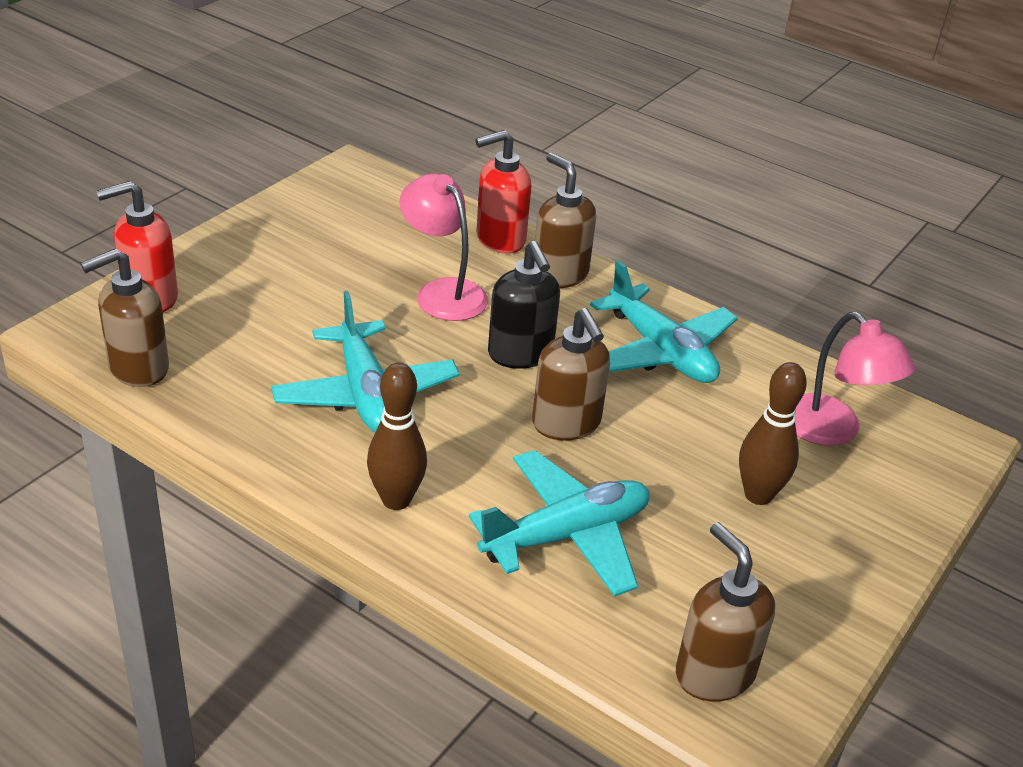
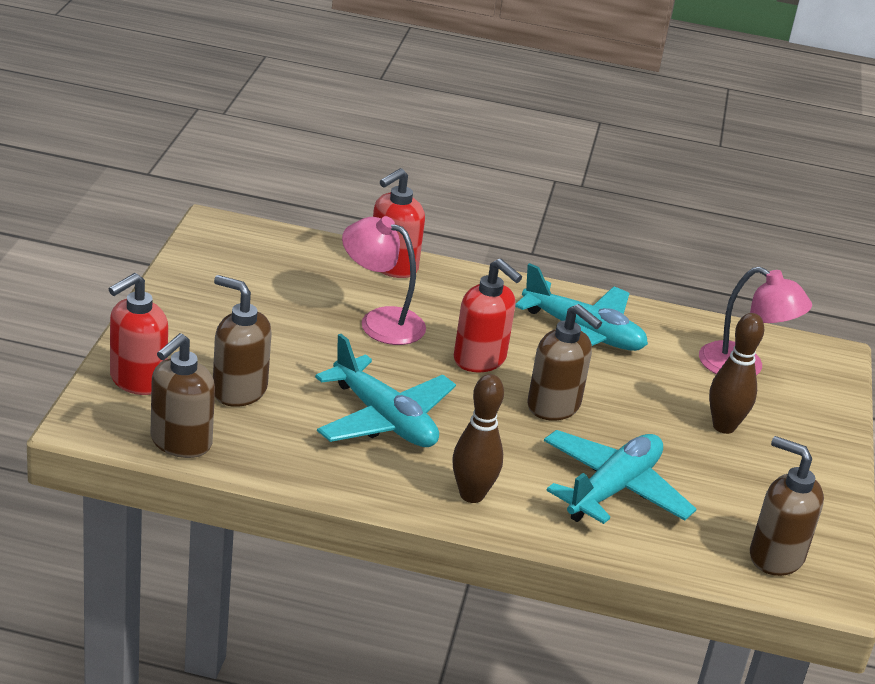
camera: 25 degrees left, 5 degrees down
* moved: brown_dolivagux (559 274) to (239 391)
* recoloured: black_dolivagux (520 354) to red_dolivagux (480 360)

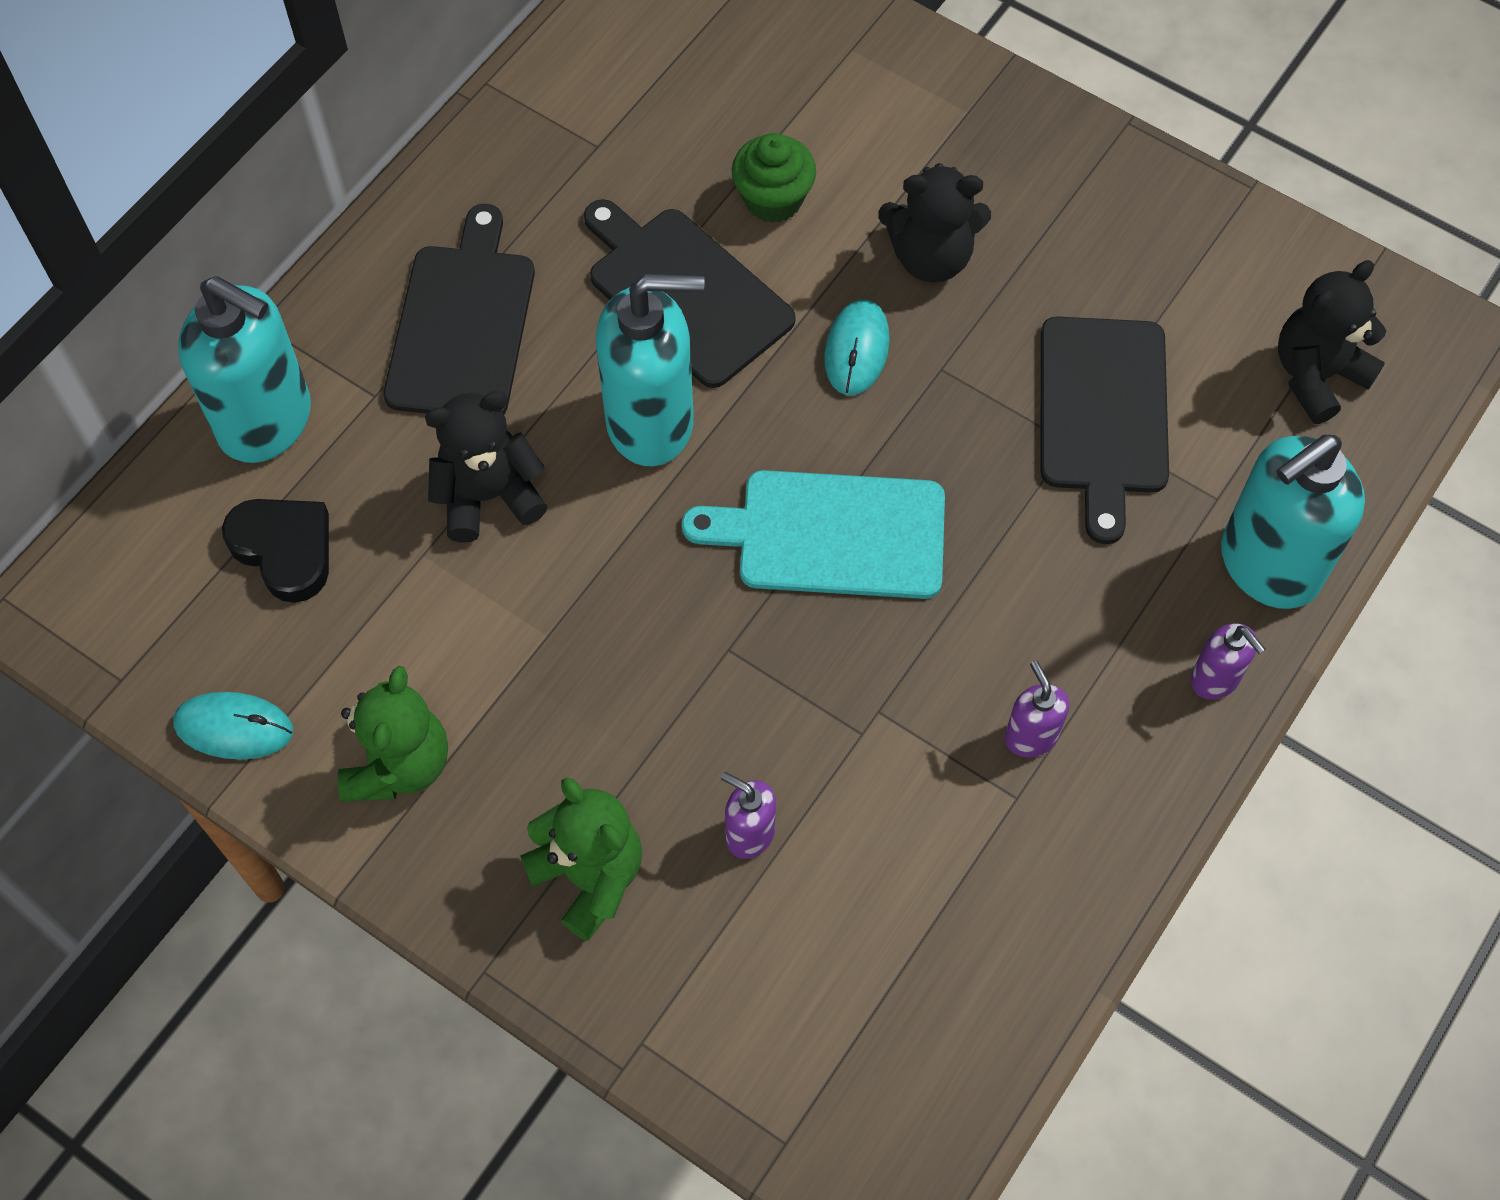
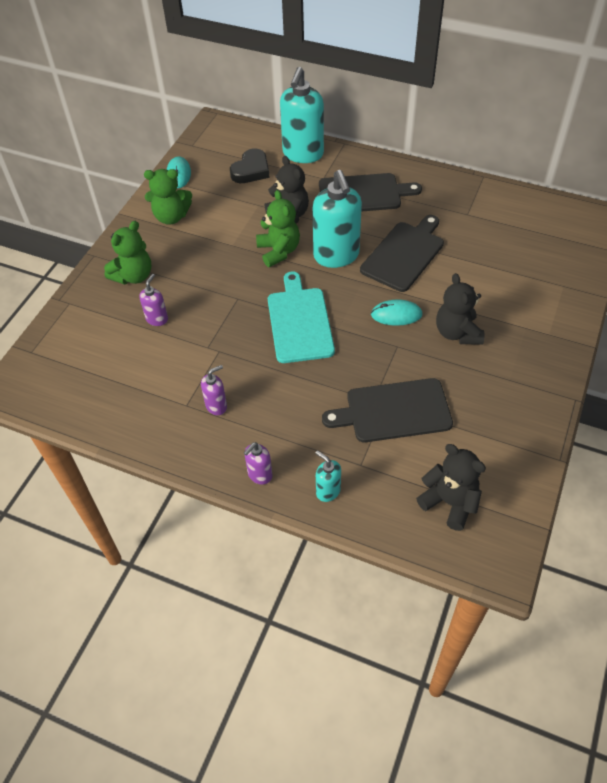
camera: 80 degrees right, 10 degrees down
* removed: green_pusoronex (773 199)
* added: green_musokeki (278 251)
* resized: turquoise_dolivagux (1268 566) = (328 491) x0.47

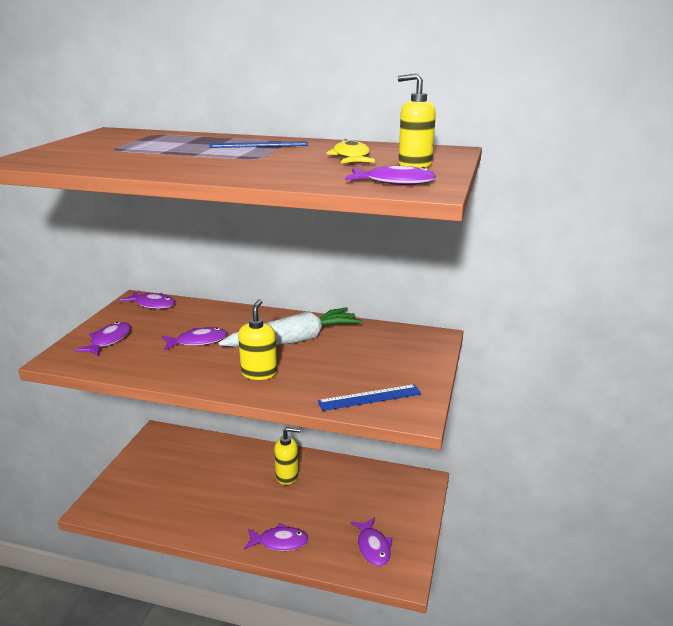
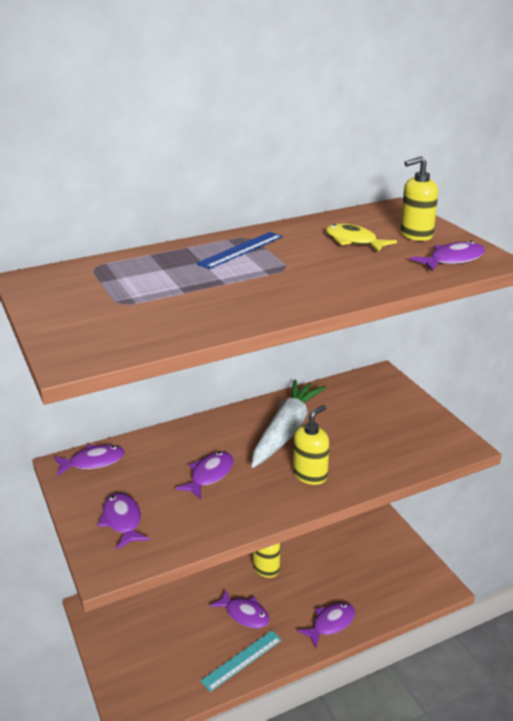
camera: 40 degrees left, 5 degrees up
* removed: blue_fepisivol (369 397)
* added: turquoise_fepisivol (242 660)
* moved: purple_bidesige (373 547) to (244 614)
* turned: yellow_dolivagux (259 373) = (310 475) 75 degrees clockwise

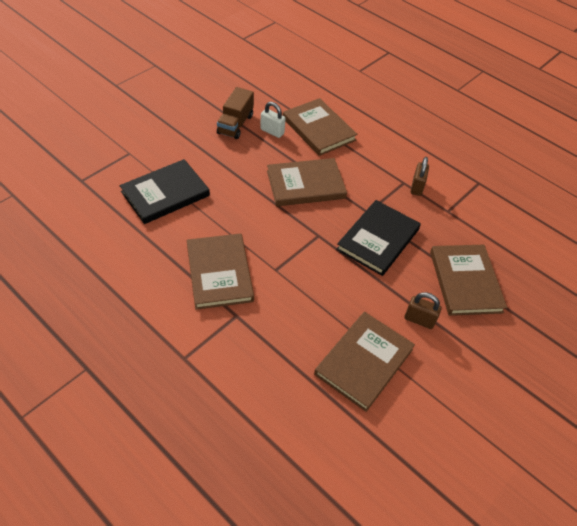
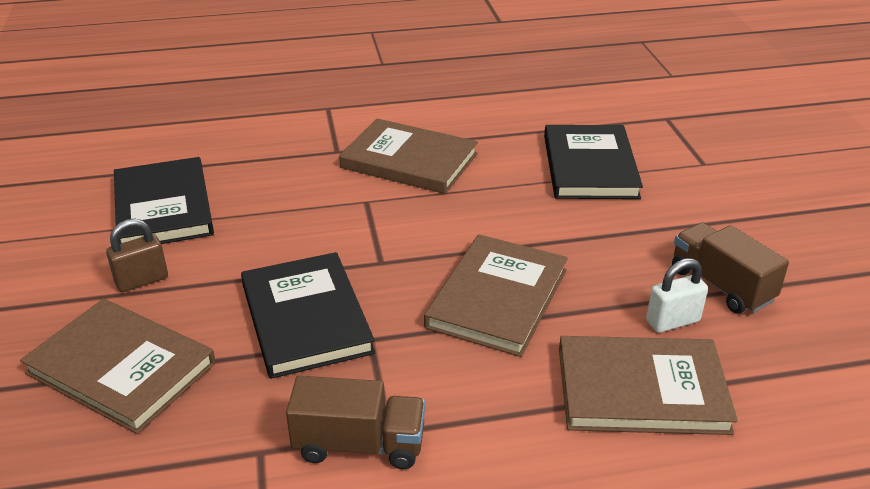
camera: 130 degrees right, 15 degrees down
* replaced: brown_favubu (417 187) to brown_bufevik (359 445)
* recoloured: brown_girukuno (364 362) to black_girukuno (163 207)

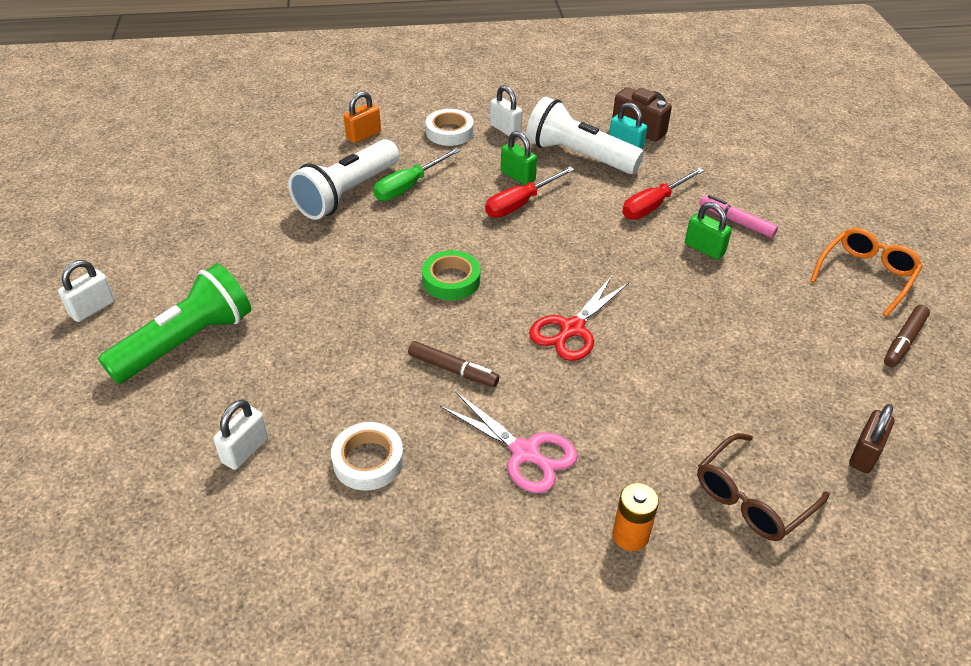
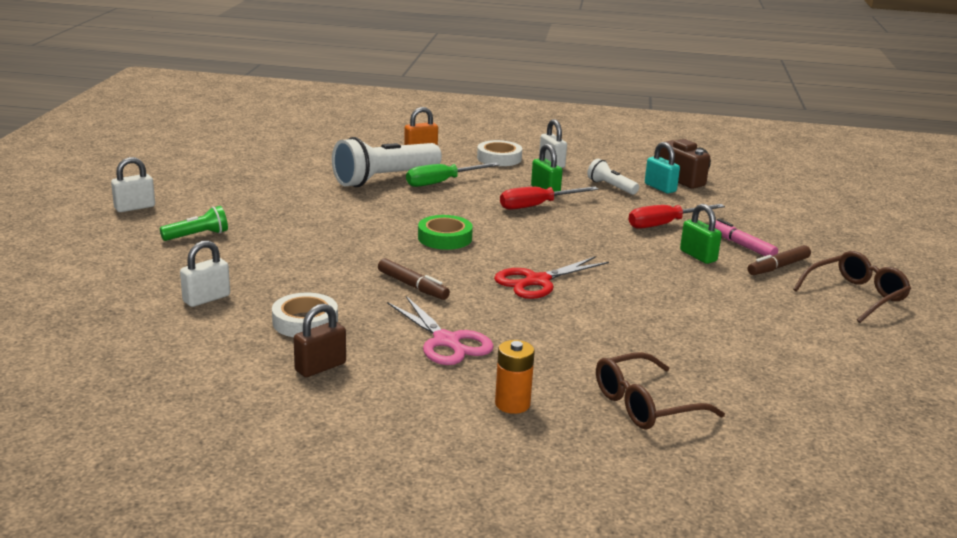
camera: 15 degrees right, 20 degrees down
* moved: brown_favubu (864 454) to (320 367)
* moved: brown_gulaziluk (903 341) to (778 267)
* recoloured: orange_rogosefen (866 275) to brown_rogosefen (856 296)
* resized: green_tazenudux (186 342) = (197 236) x0.50
* resized: white_tazenudux (578 156) = (611 187) x0.50

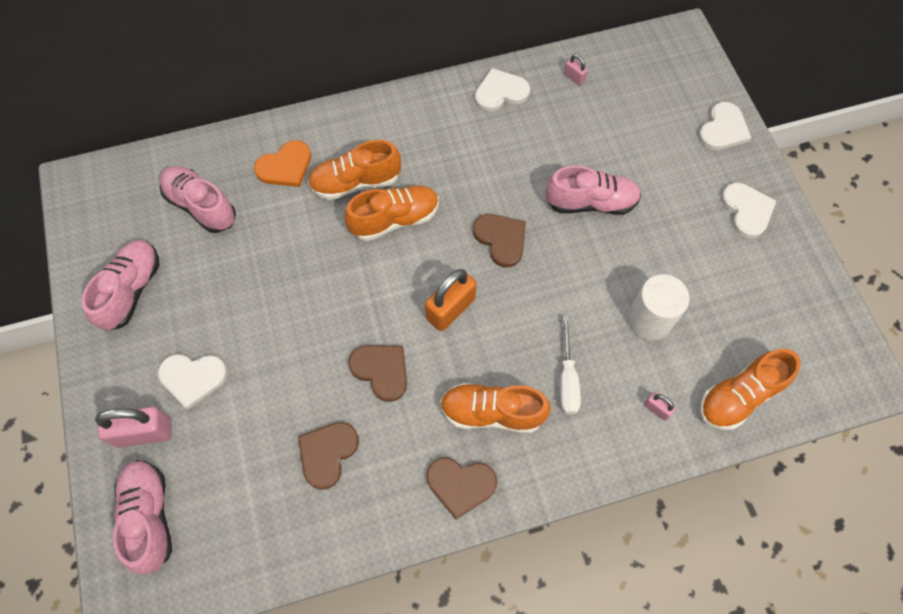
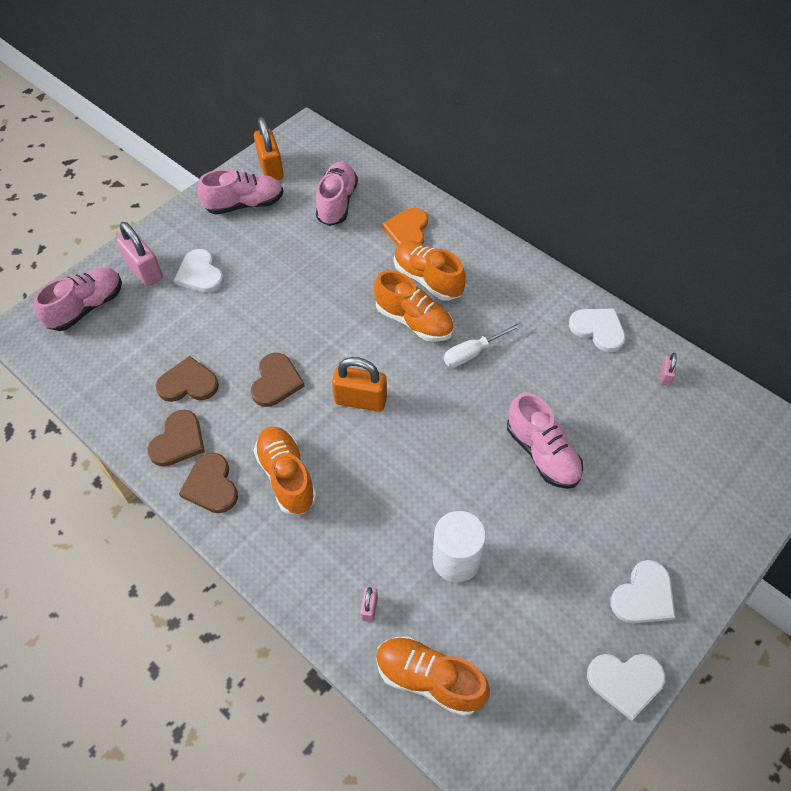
camera: 60 degrees right, 10 degrees down
* added: orange_favubu (271 168)
* moved: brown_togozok (501 239) to (178 441)
* moved: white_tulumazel (567 379) to (473 352)
* moved: white_togozok (723 129) to (625 682)
* turned: orange_togozok (285 166) = (407 230) 75 degrees clockwise

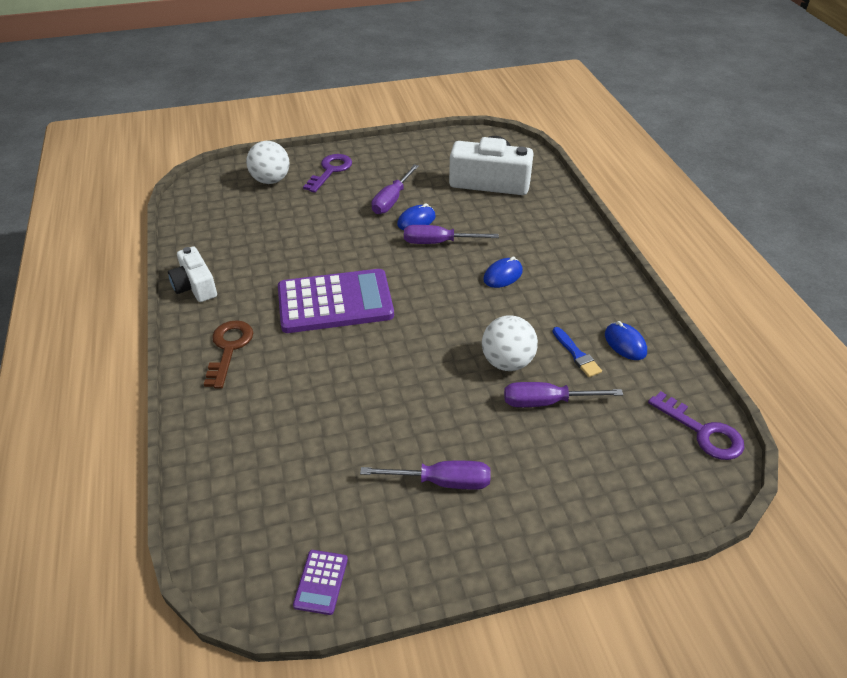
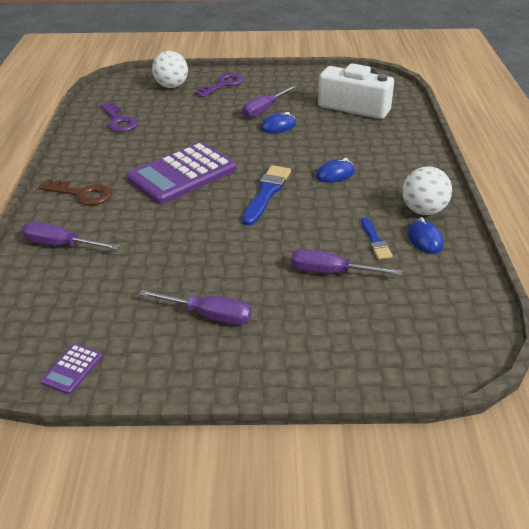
camera: 15 degrees right, 5 degrees down
* removed: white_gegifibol (195 286)
* added: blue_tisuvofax (266 193)
* moved: purple_tulumazel (438 243) to (61 245)
* moved: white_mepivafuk (507 362) to (423 210)
* moved: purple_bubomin (702 432) to (118 121)
* turned: brown_bubomin (229 348) = (82 194) 90 degrees clockwise
* turned: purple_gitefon (335 302) = (182 174) 135 degrees clockwise

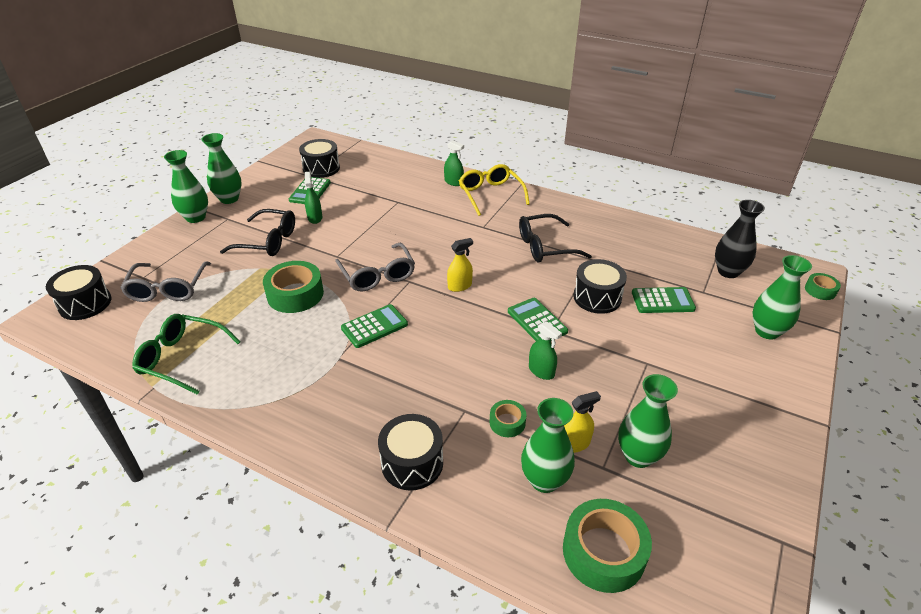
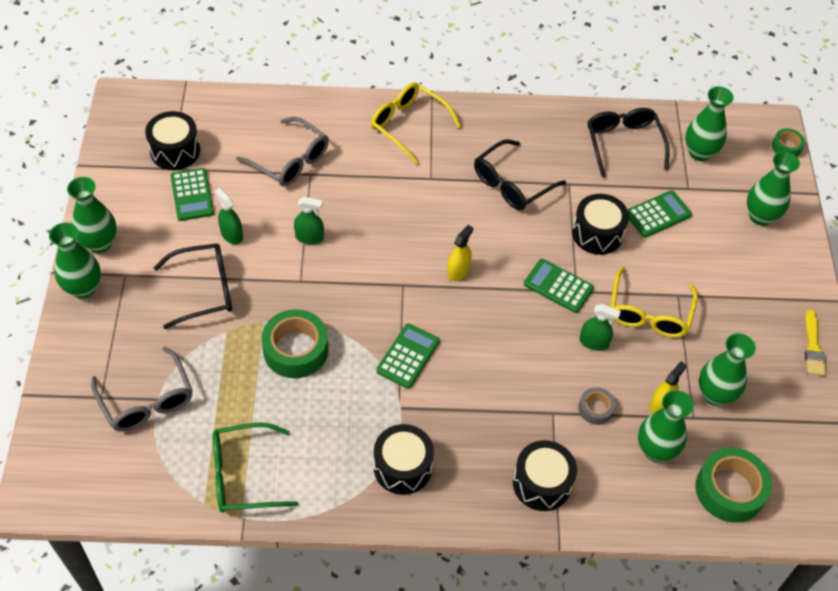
camera: 30 degrees left, 15 degrees up
* added: black_rogosefen (623 143)
* added: yellow_rogosefen (649 313)
* added: yellow_tisuvofax (813 347)
* moved: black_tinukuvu (85 303) to (402 467)
* moved: grey_rogosefen (377 275) to (290 161)
* moved: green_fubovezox (453 182) to (309 237)
* recoloured: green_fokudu (507 422) to grey_fokudu (595 409)
* recoloured: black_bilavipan (728 272) to green_bilavipan (699 153)

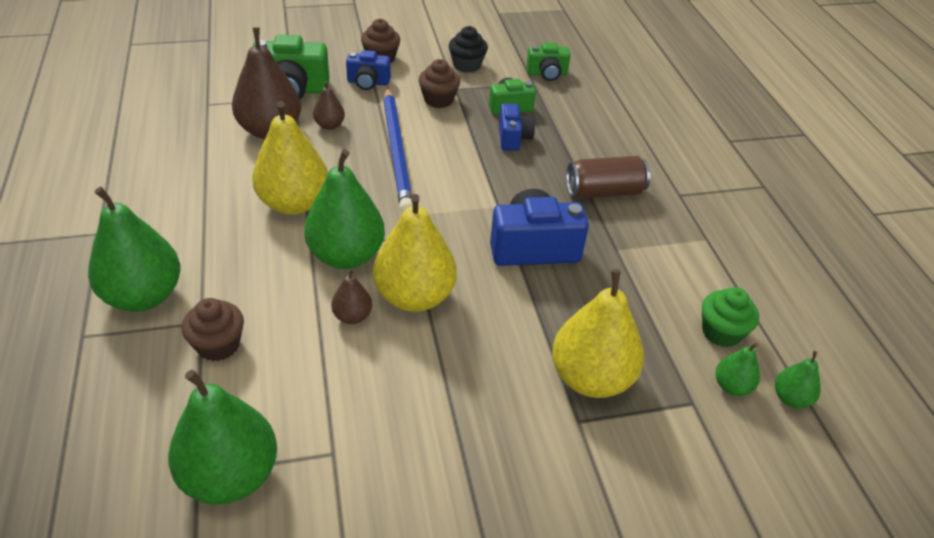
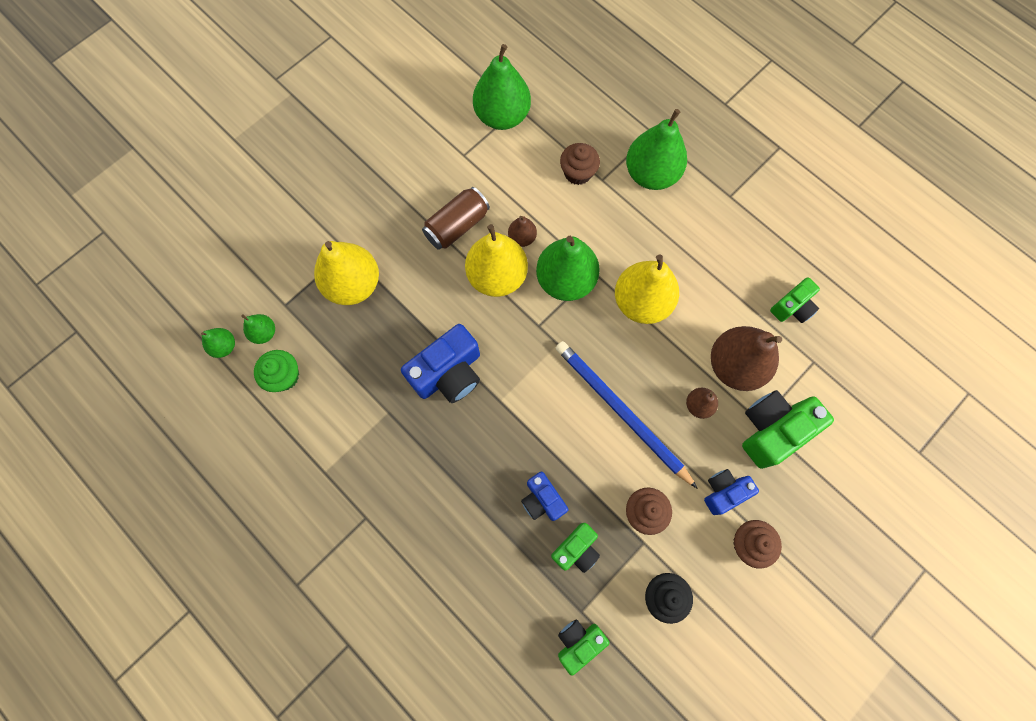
camera: 150 degrees right, 30 degrees up
* added: green_gegifibol (792 307)
* moved: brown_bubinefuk (604 192) to (457 226)

